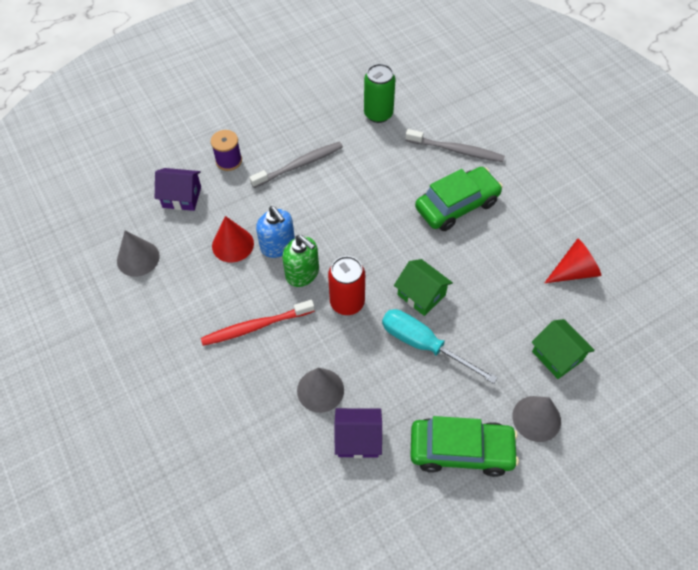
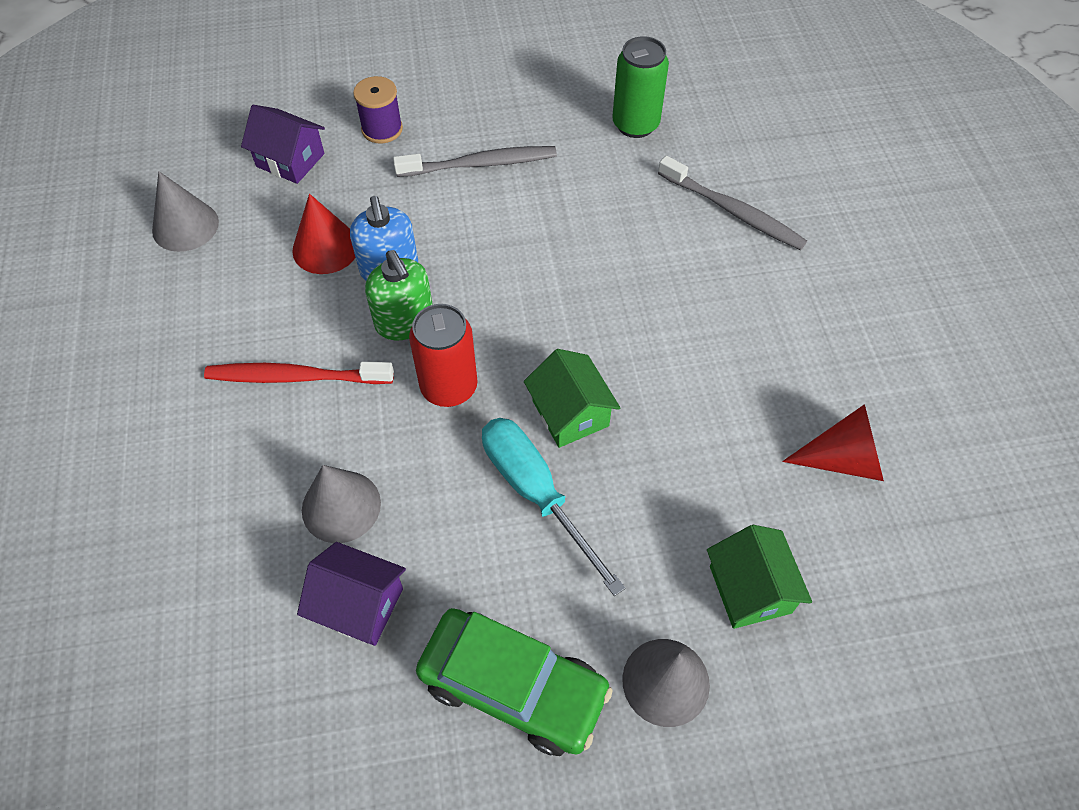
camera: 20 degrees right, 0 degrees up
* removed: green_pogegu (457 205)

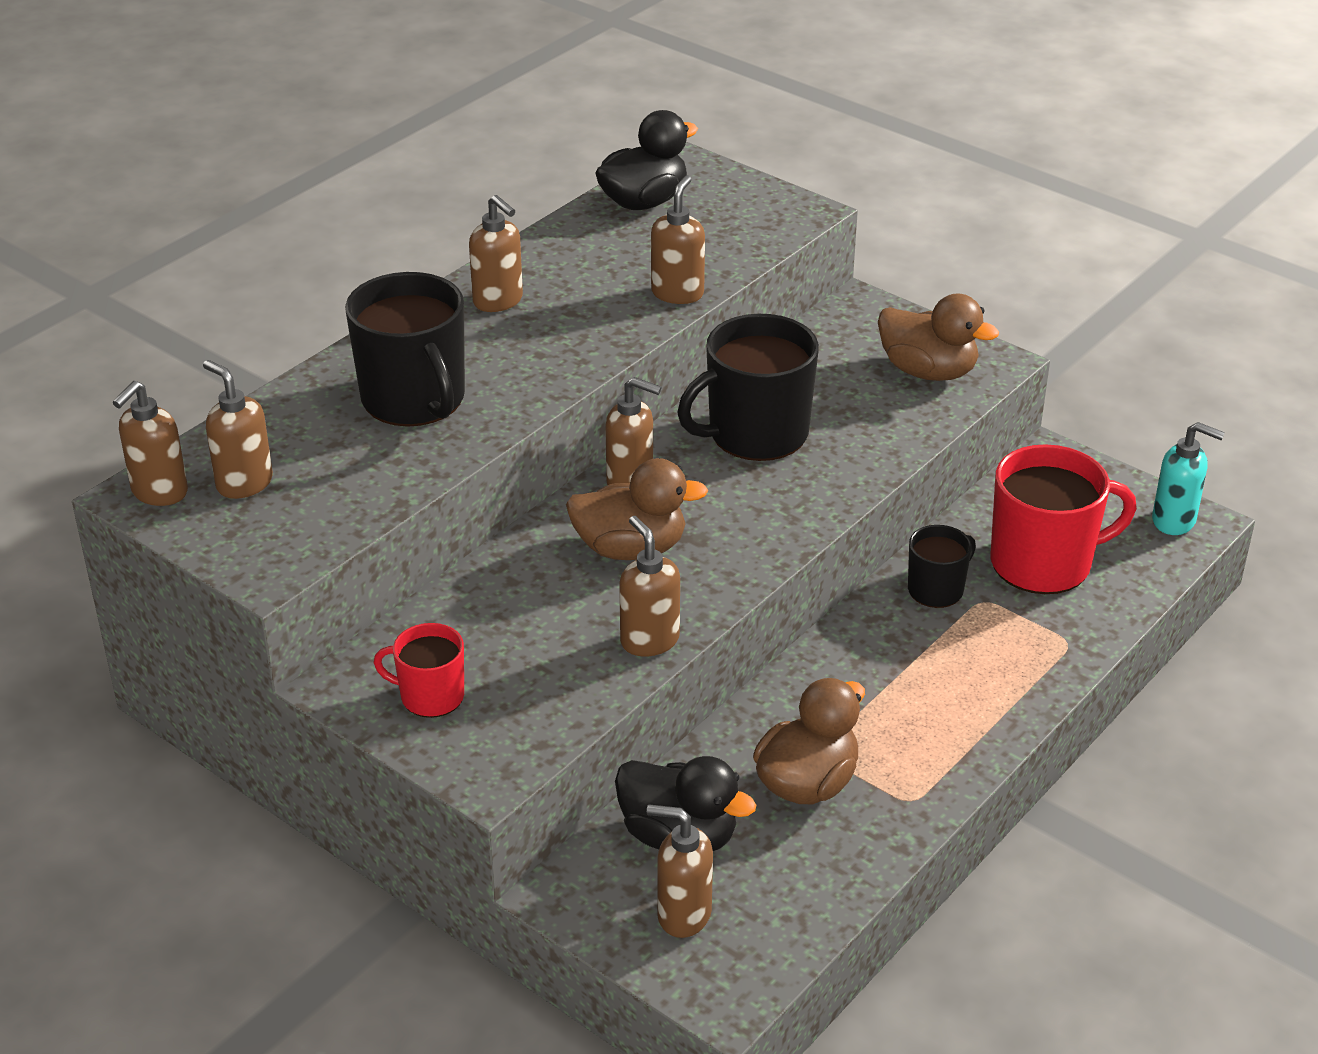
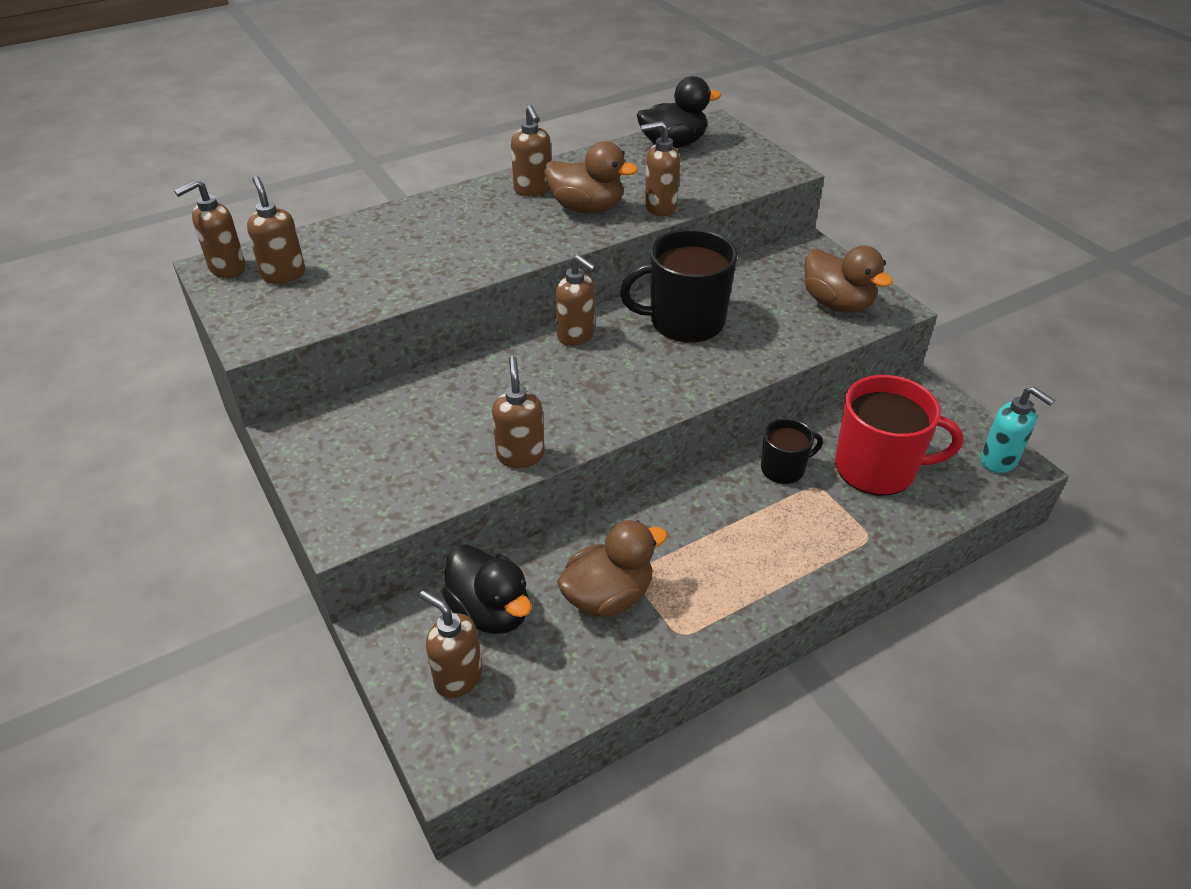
camera: 20 degrees right, 5 degrees up
* removed: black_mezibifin (414 399)
* removed: red_mezibifin (430 696)
* moved: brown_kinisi (631 548) to (587 208)
* turned: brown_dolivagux (677 293) = (659 207) 135 degrees counterclockwise

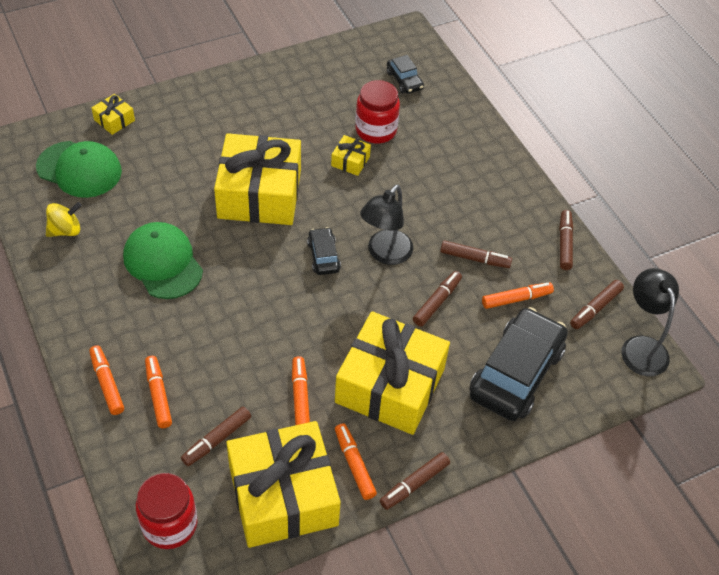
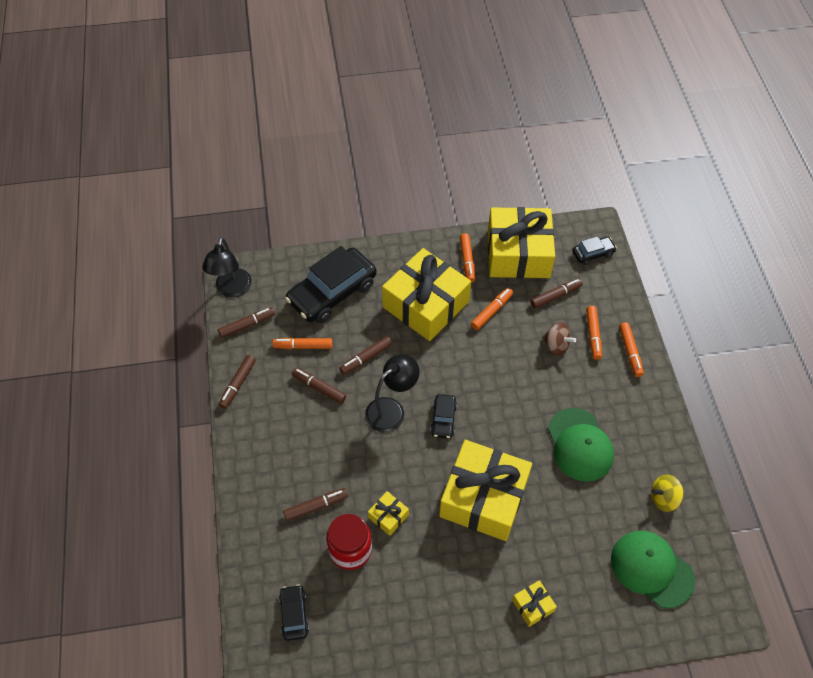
camera: 160 degrees left, 5 degrees up
* added: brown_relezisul (556 345)
* moved: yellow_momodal (114 120) to (533 605)
* moved: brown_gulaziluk (414 484) to (316 506)
* replaced: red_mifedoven (169 524) to black_pogegu (593 253)
* turned: orange_gulaziluk (300 396) = (491 311) 150 degrees counterclockwise

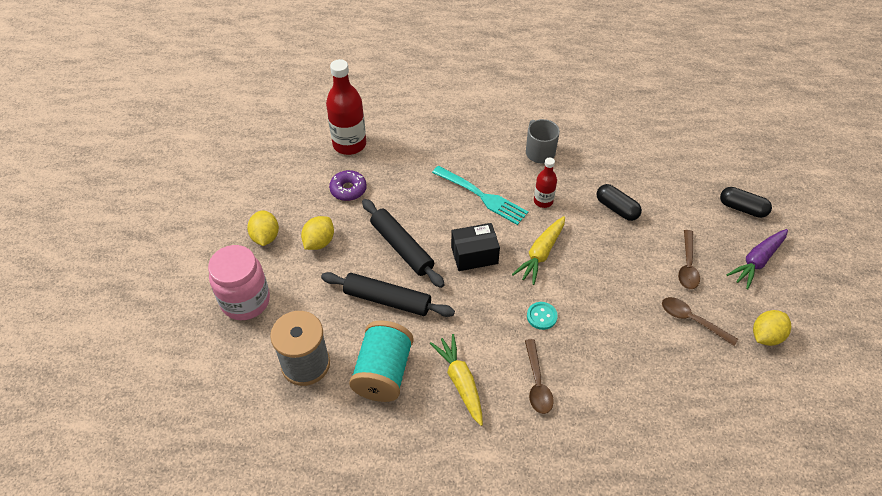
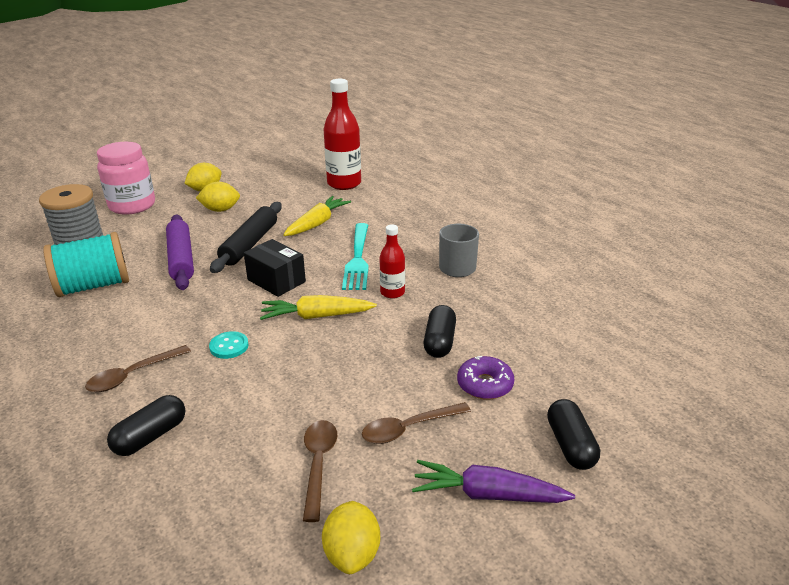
camera: 55 degrees right, 20 degrees down
* added: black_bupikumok (150 436)
* moved: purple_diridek (348 189) to (485 384)
* moved: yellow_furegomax (460 381) to (317 223)
* recoloured: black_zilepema (387 300) to purple_zilepema (181 259)
* turned: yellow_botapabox (766 336) = (352 554) 75 degrees clockwise

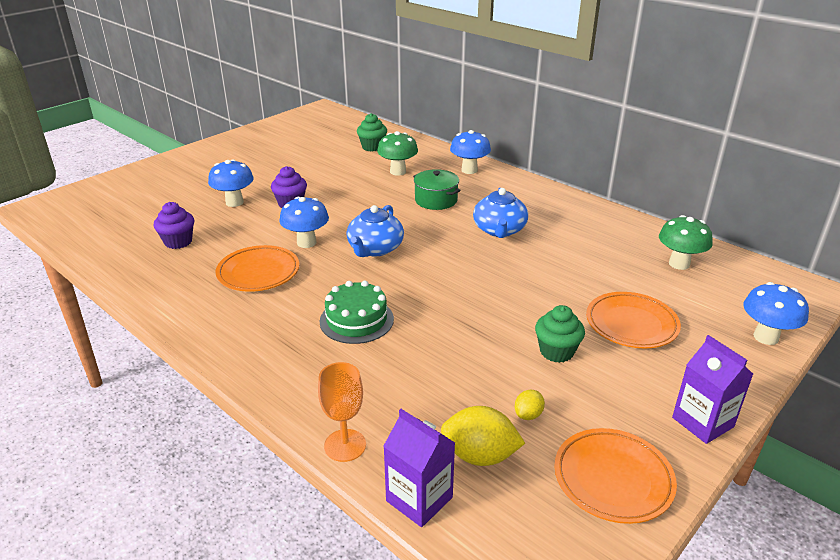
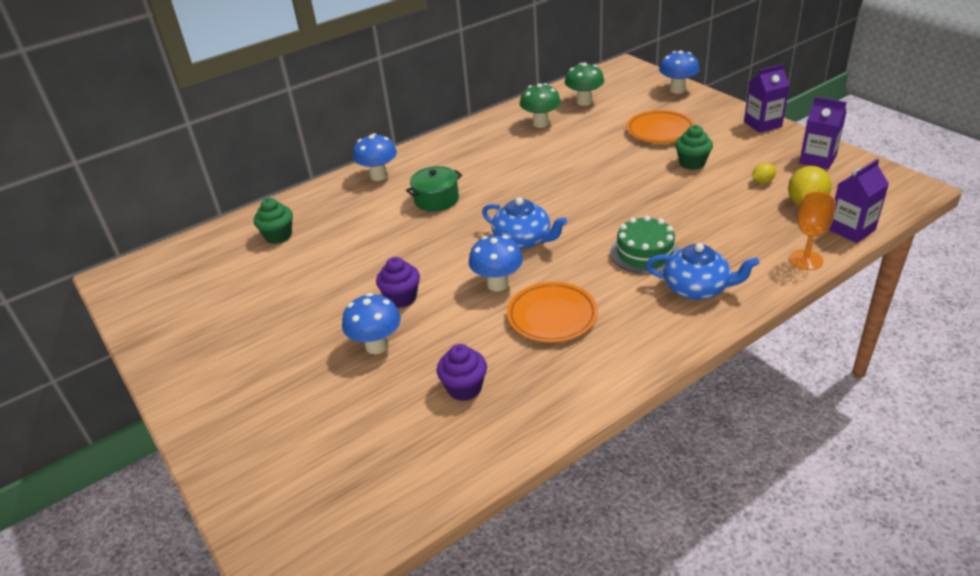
camera: 75 degrees left, 5 degrees up
* moved: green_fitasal (398 172) to (541 123)
* moved: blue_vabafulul (499 230) to (697 288)
* replaced: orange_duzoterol (613 479) to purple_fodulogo (817 159)
* turned: yellow_botapabox (528 415) = (762 181) 75 degrees counterclockwise

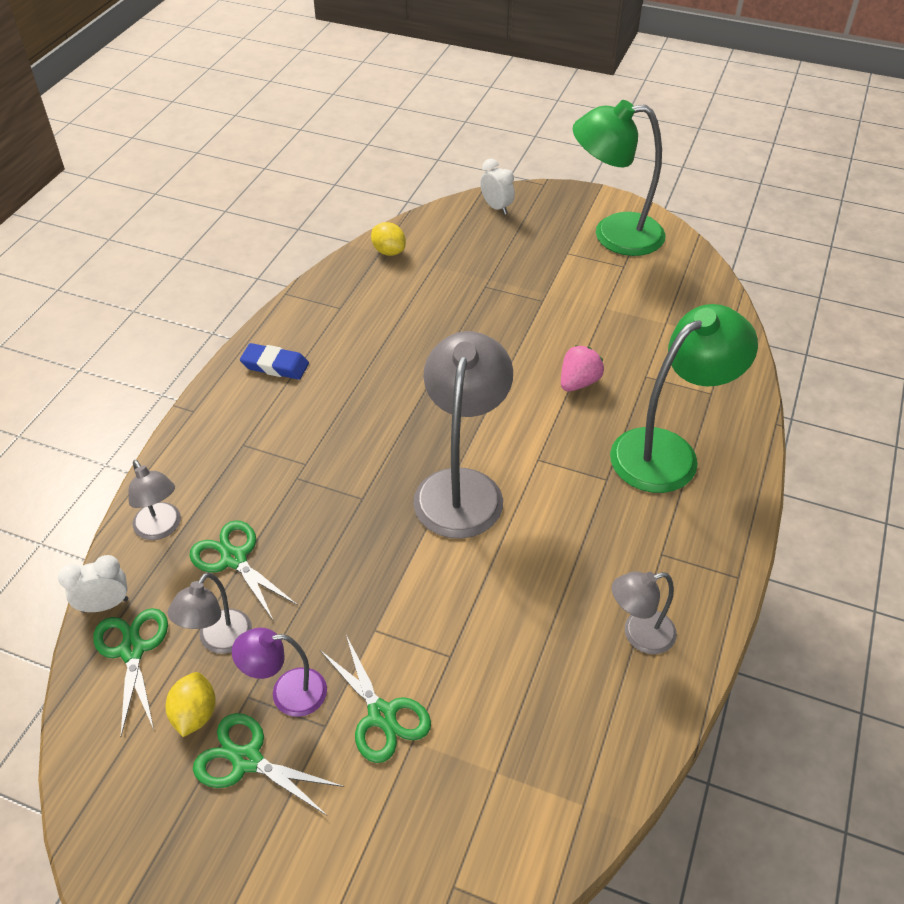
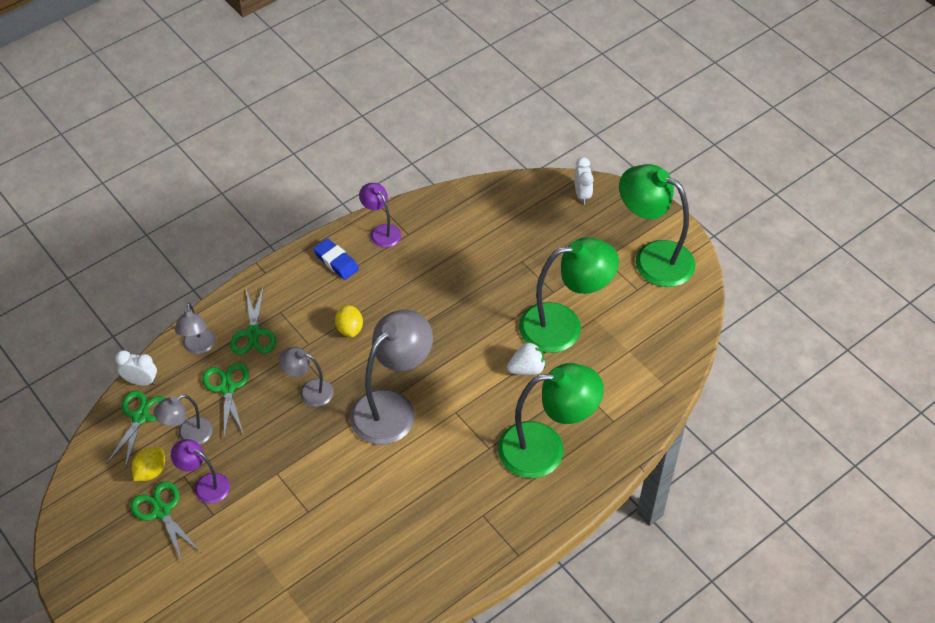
camera: 30 degrees right, 5 degrees up
* added: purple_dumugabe (381 231)
* added: green_dumugabe (563 326)
* moved: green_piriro (382 715) to (253 333)
* moved: yellow_botapabox (389 251) to (349 329)
* moved: grey_dumugabe (639 635) to (309 391)
* recoloured: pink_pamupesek (578 382) to white_pamupesek (526 369)

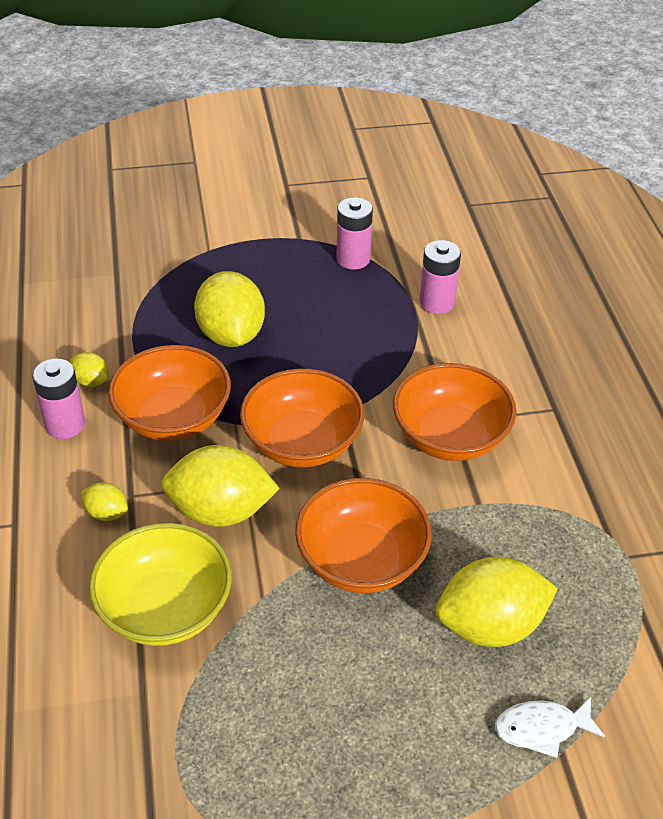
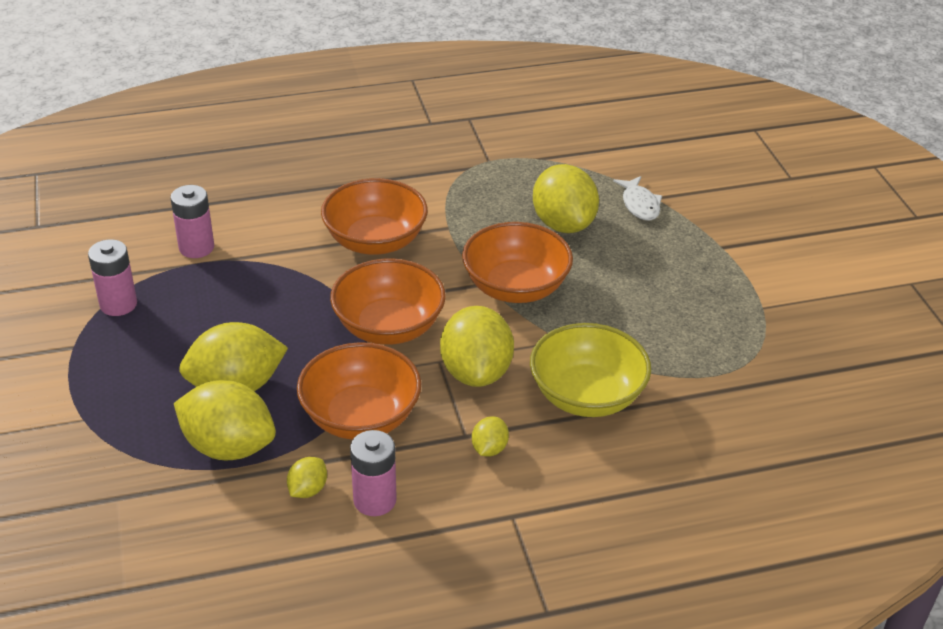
camera: 95 degrees left, 5 degrees down
* added: yellow_botapabox (229 447)

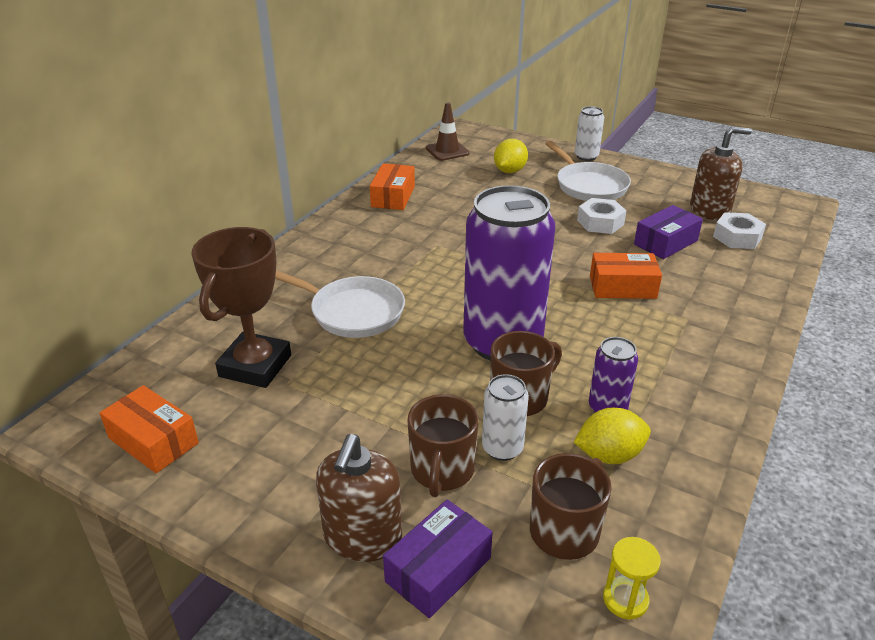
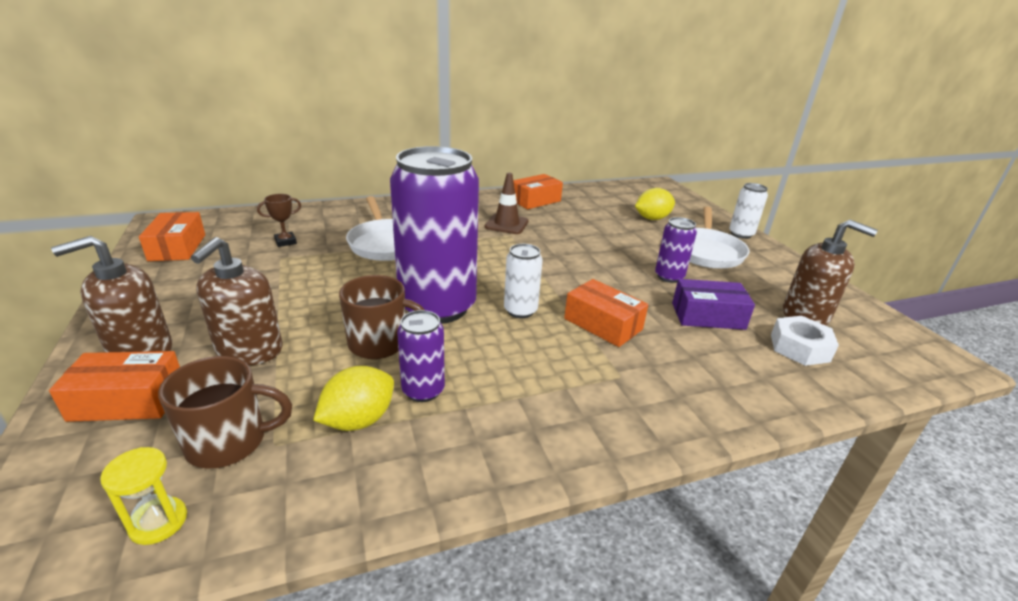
camera: 40 degrees right, 5 degrees down
* moved: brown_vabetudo (447 151) to (506 224)
* moved: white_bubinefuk (502 448) to (520 310)
* replaced: brown_mezibifin (442 470) to brown_dolivagux (249 350)
* replaced: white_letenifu (600 222) to purple_bubinefuk (669 277)
* recoloured: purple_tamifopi (438 569) to orange_tamifopi (128 400)
* turned: yellow_botapabox (609 455) = (358 420) 75 degrees counterclockwise
* resized: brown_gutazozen (255 366) = (285 242) x0.43

